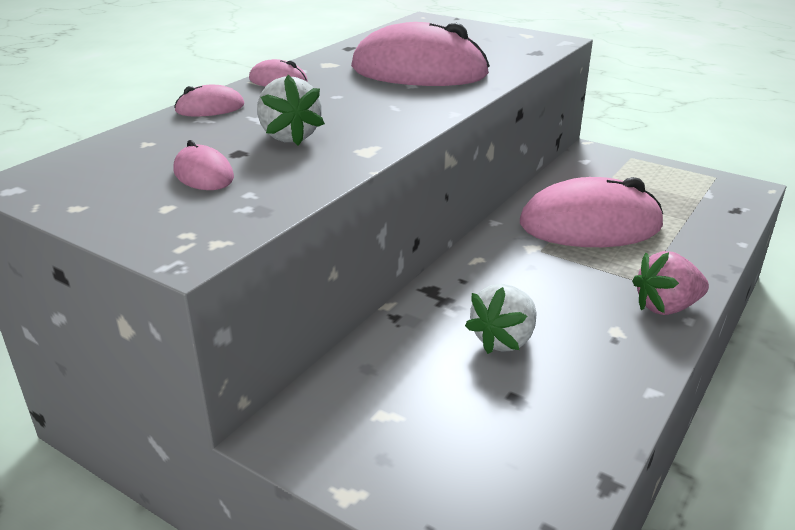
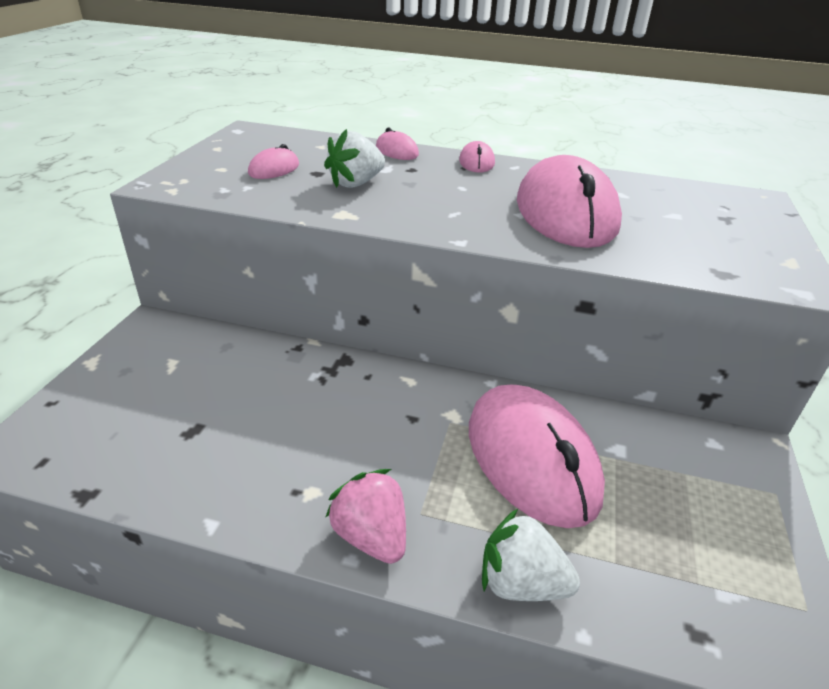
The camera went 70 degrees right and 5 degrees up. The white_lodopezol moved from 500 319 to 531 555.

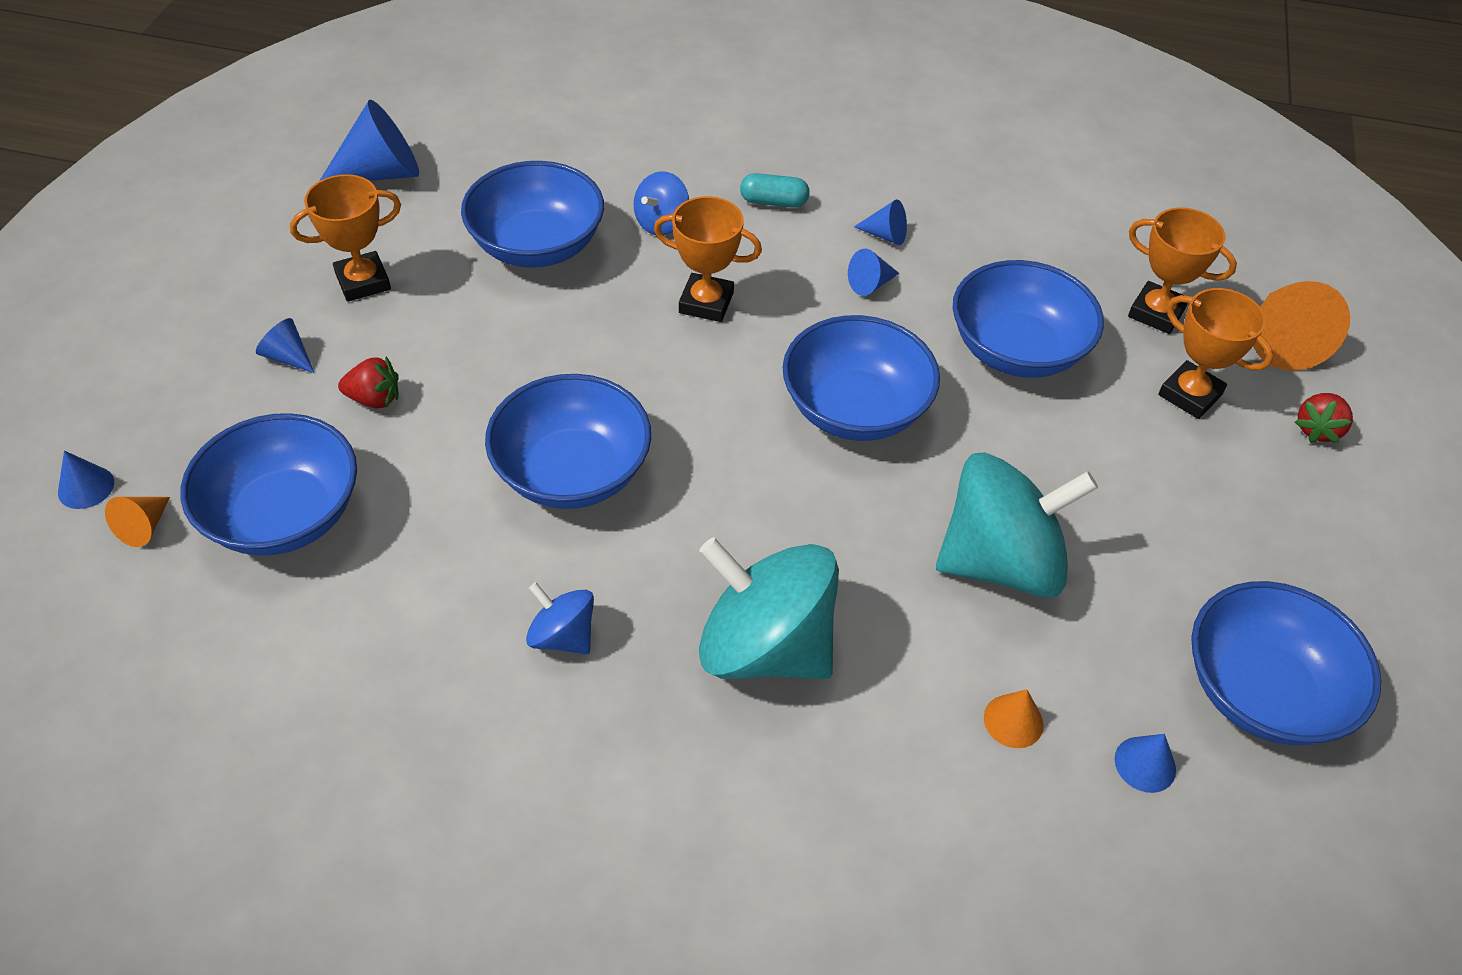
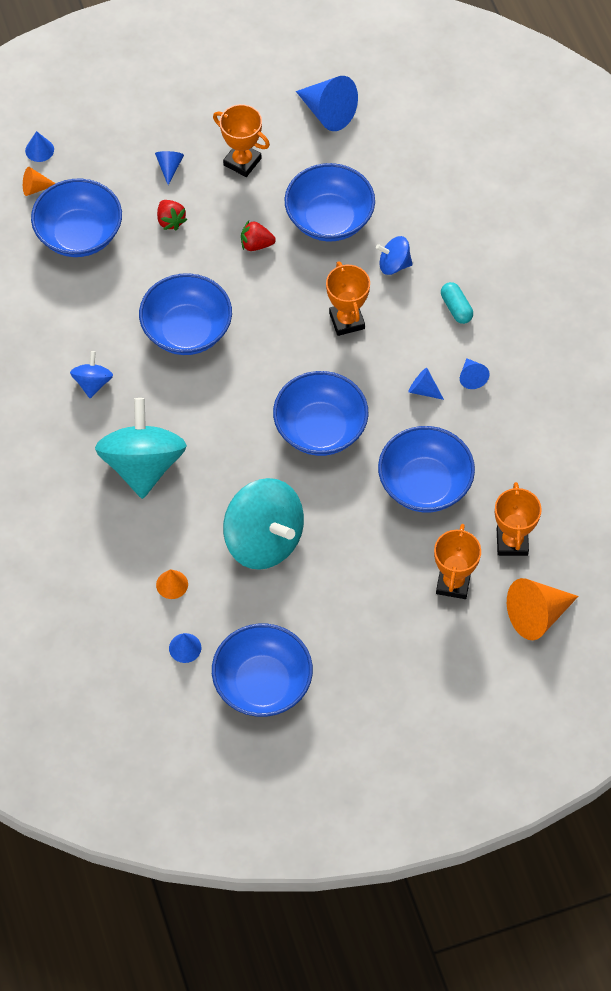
The camera went 60 degrees right and 10 degrees up. The red_lodopezol moved from 1324 418 to 258 235.

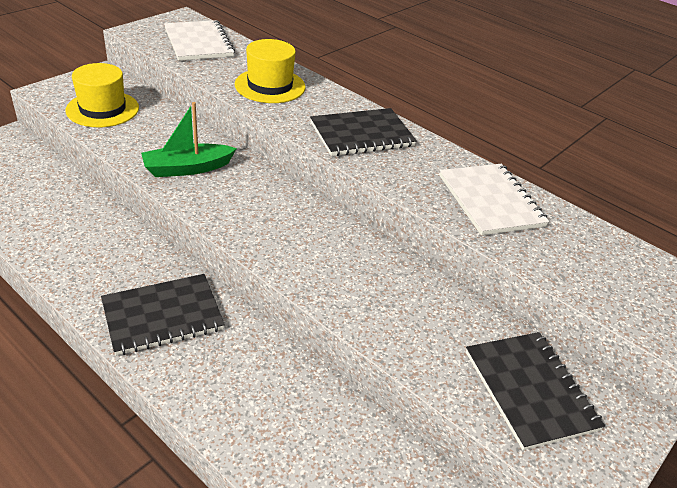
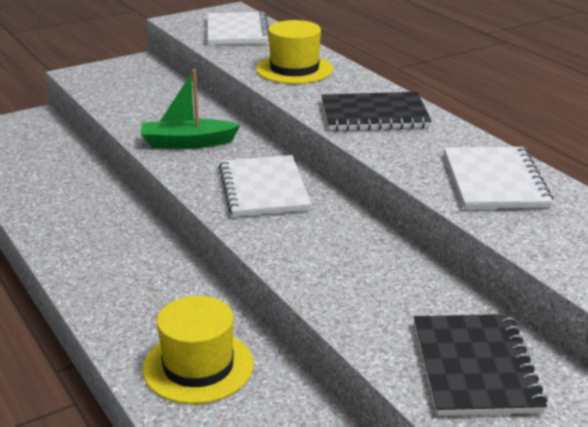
The camera went 20 degrees right and 10 degrees down. The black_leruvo at 163 315 disappeared. The white_leruvo at 265 186 appeared. The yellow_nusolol moved from 102 95 to 198 350.

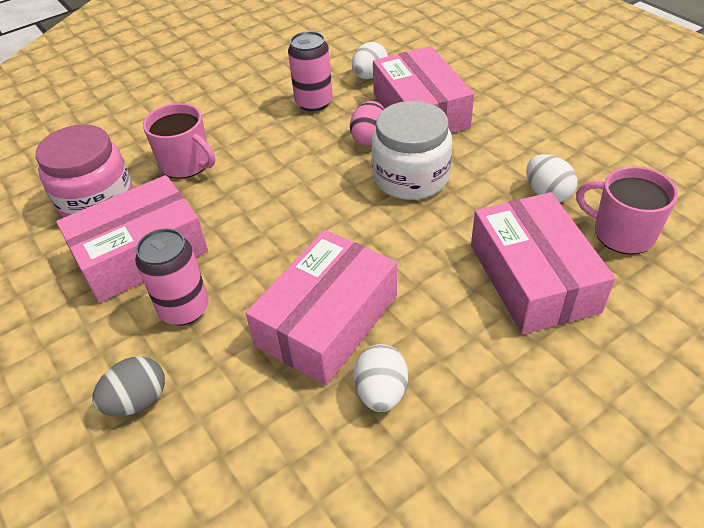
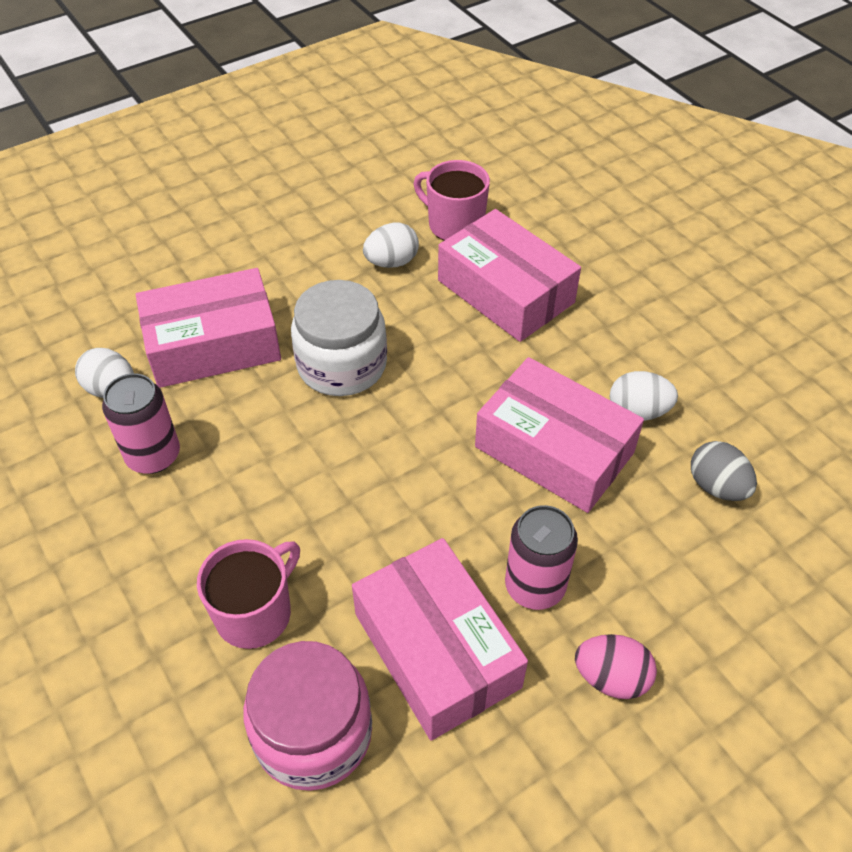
The camera went 90 degrees left and 5 degrees up. The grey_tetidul moved from 128 386 to 724 471. The pink_tetidul moved from 367 123 to 616 666. The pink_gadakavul at 543 263 turned 60 degrees clockwise. The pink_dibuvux at 627 210 turned 90 degrees clockwise.

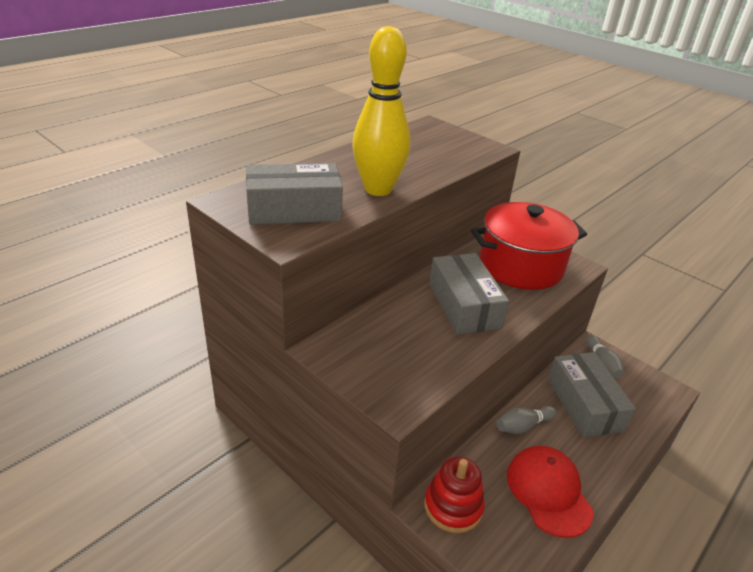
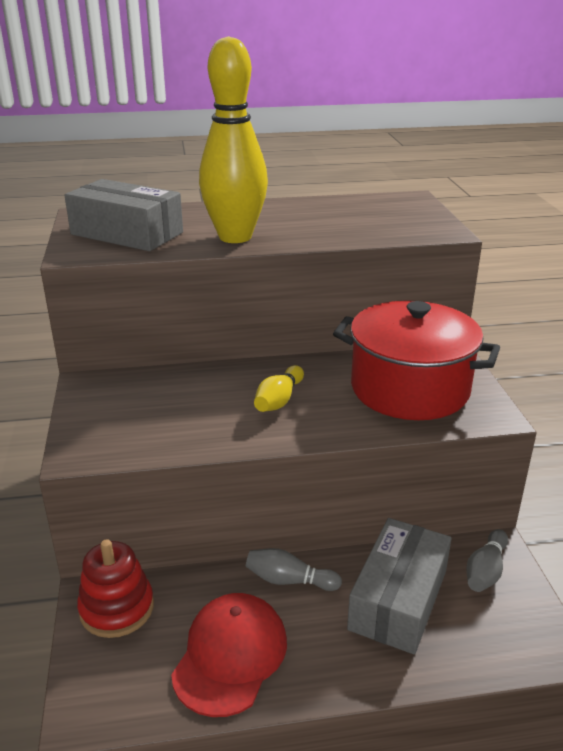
The camera went 40 degrees right and 5 degrees down. The grey_gadakavul at 469 294 was replaced by the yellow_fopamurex at 279 388.

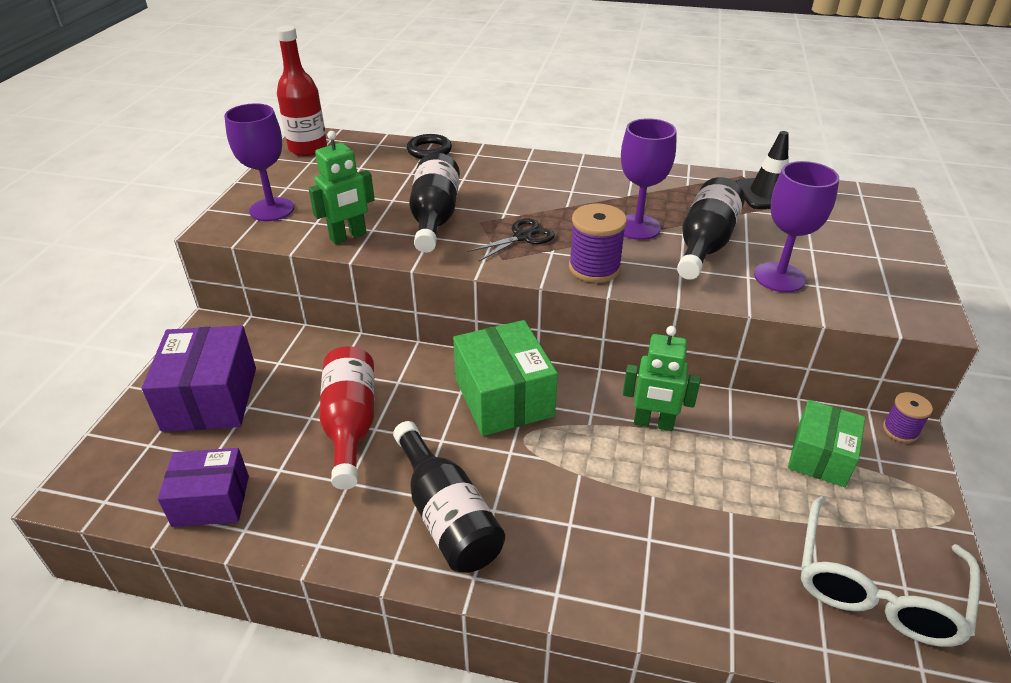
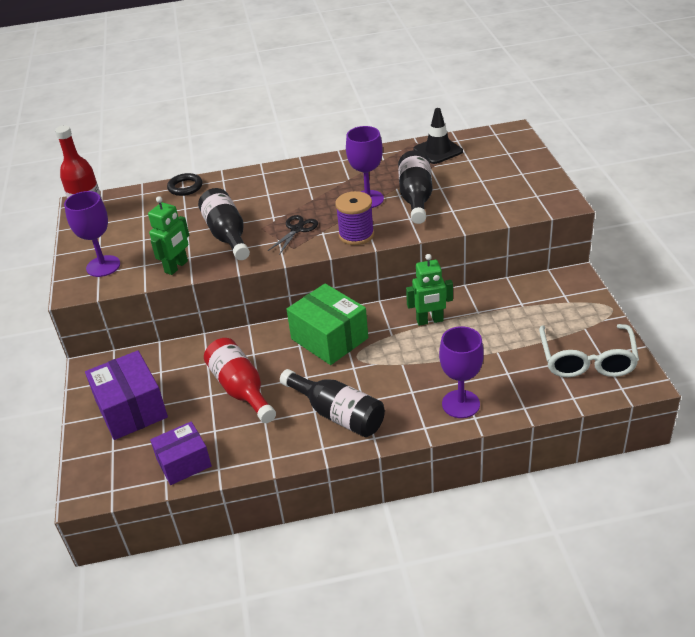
The camera went 20 degrees left and 0 degrees up. The green_gadakavul at 826 443 disappeared. The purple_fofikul at 908 417 disappeared. The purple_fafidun moved from 796 226 to 461 372.

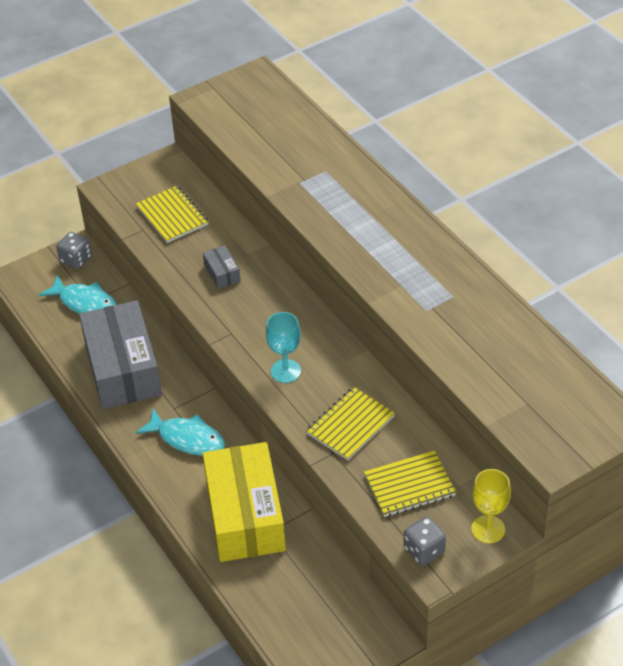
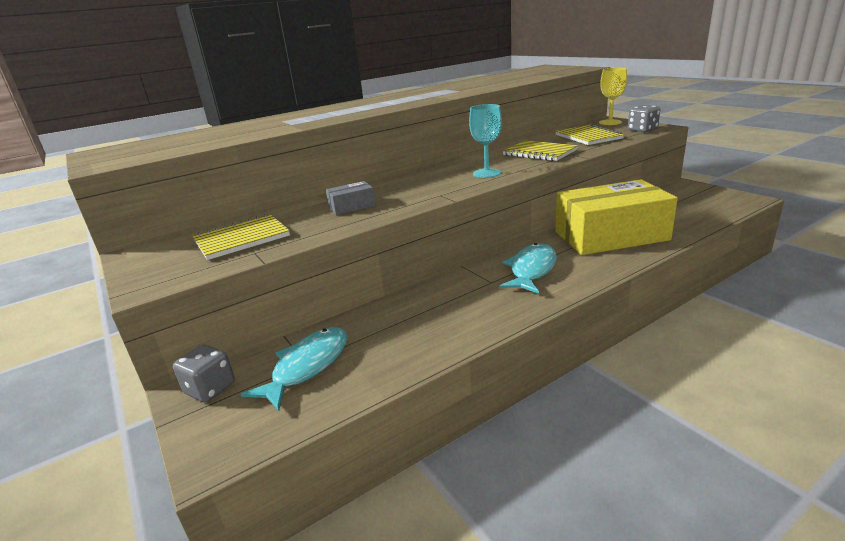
The camera went 90 degrees left and 20 degrees down. The grey_gadakavul at 120 354 disappeared.

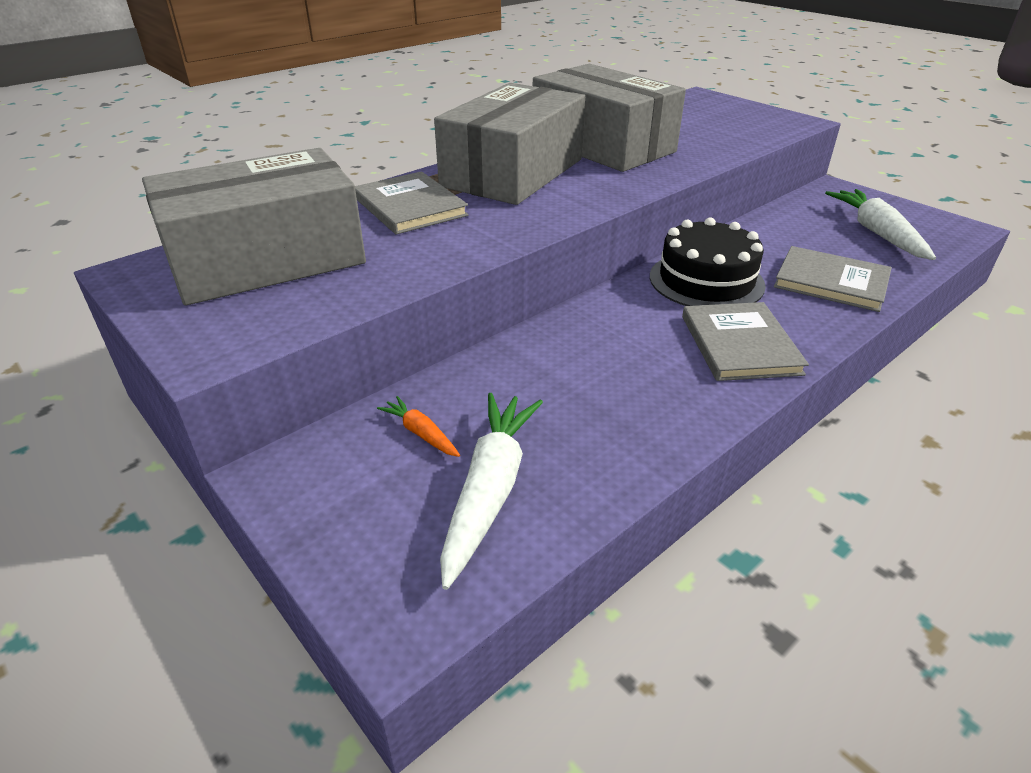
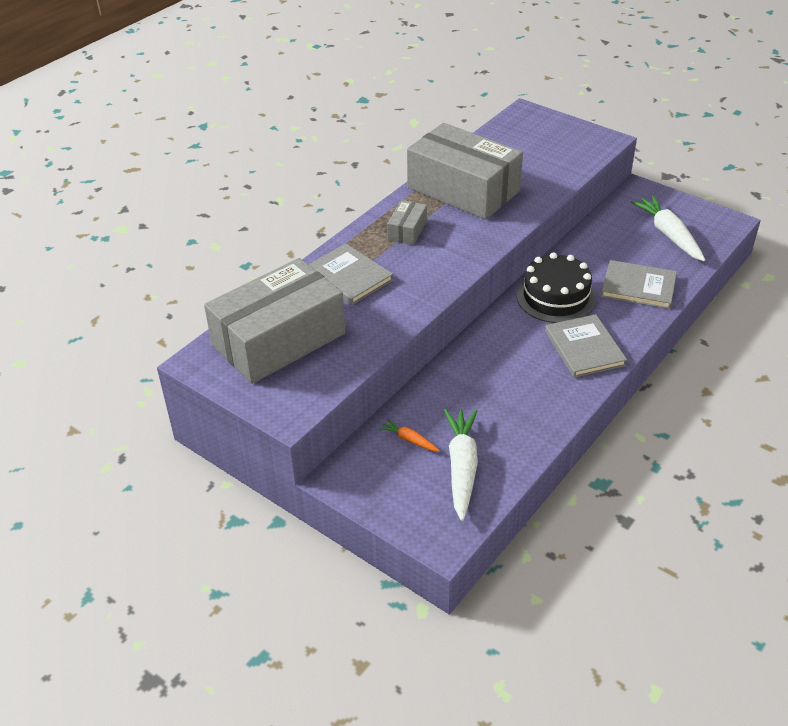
The camera went 10 degrees left and 5 degrees up. The grey_gadakavul at 509 144 changed to 0.42 times the size.

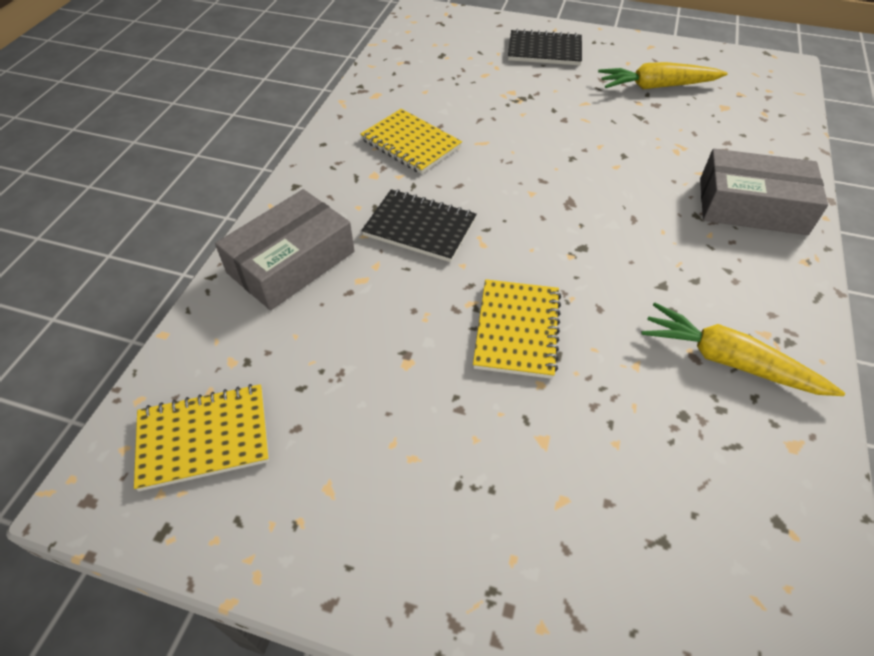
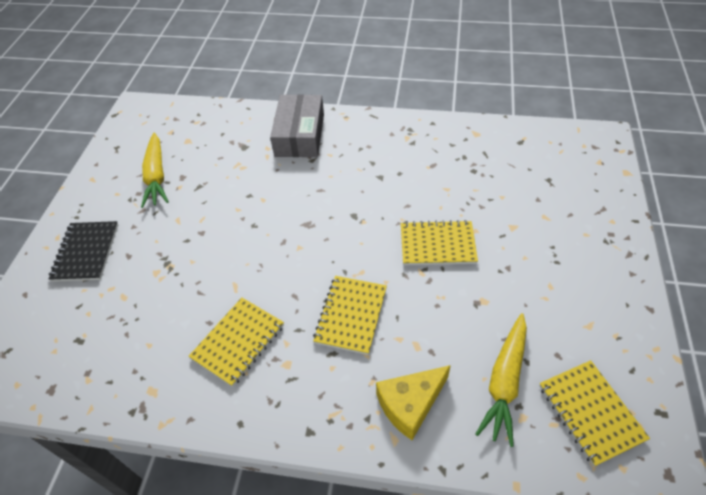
The camera went 95 degrees left and 0 degrees up. The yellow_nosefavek moved from 743 349 to 501 380. The grey_gadakavul at 285 249 was replaced by the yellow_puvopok at 413 402. The black_leruvo at 419 225 became the yellow_leruvo at 350 315.

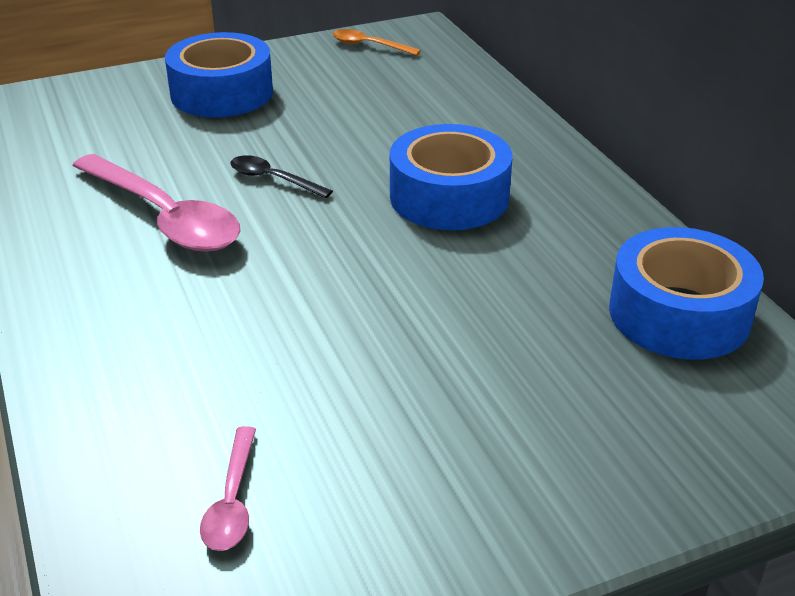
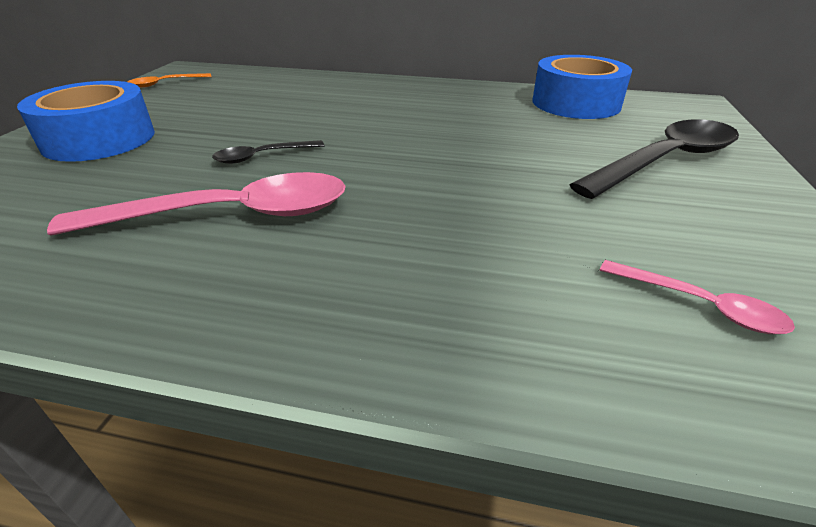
The camera went 55 degrees left and 0 degrees up. The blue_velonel at 451 177 disappeared. The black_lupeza at 654 159 appeared.

